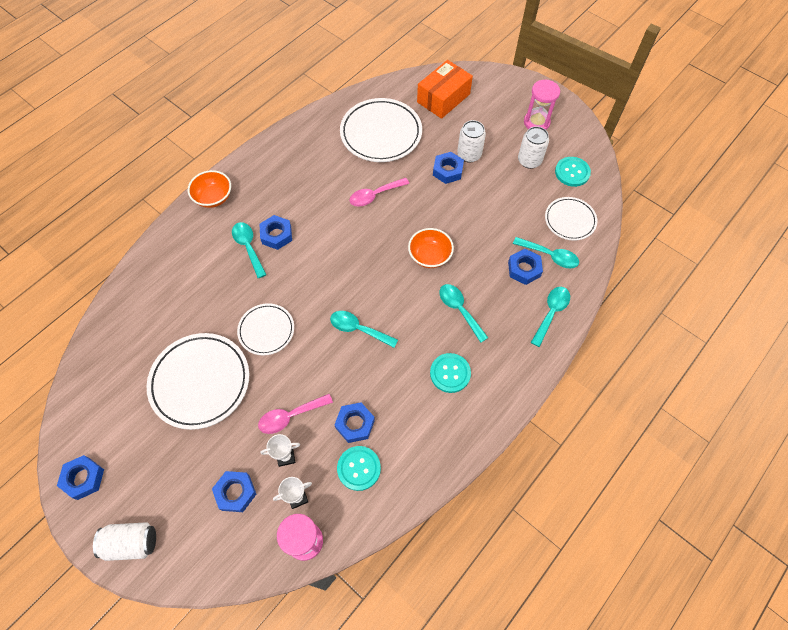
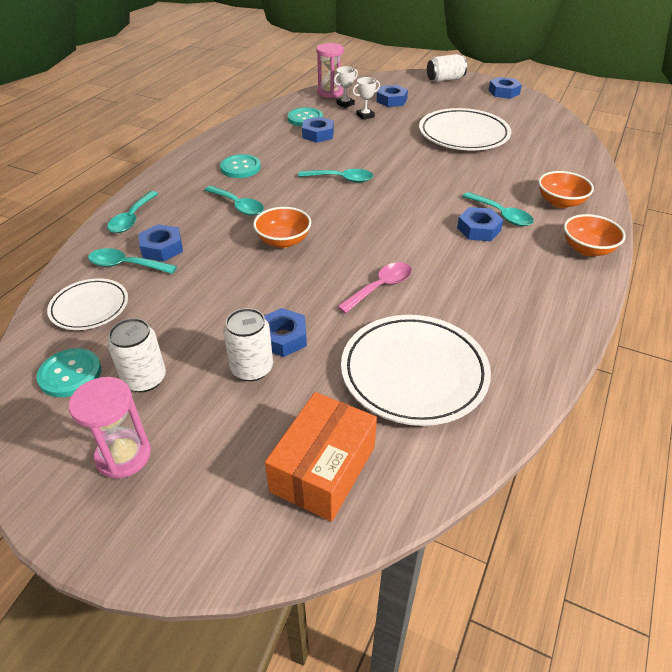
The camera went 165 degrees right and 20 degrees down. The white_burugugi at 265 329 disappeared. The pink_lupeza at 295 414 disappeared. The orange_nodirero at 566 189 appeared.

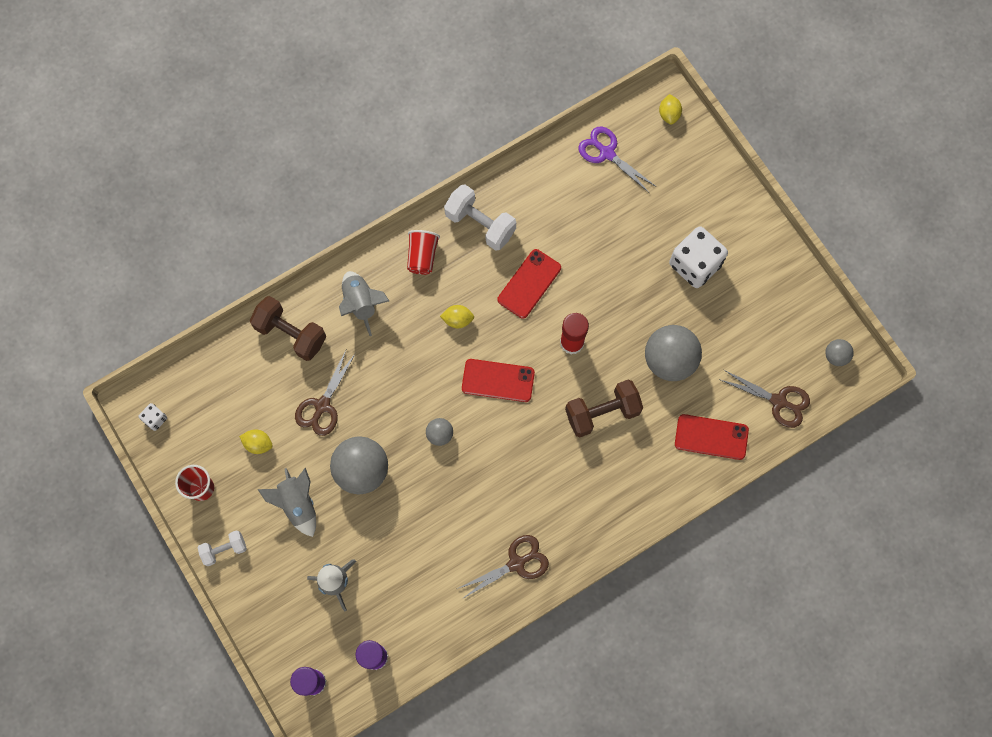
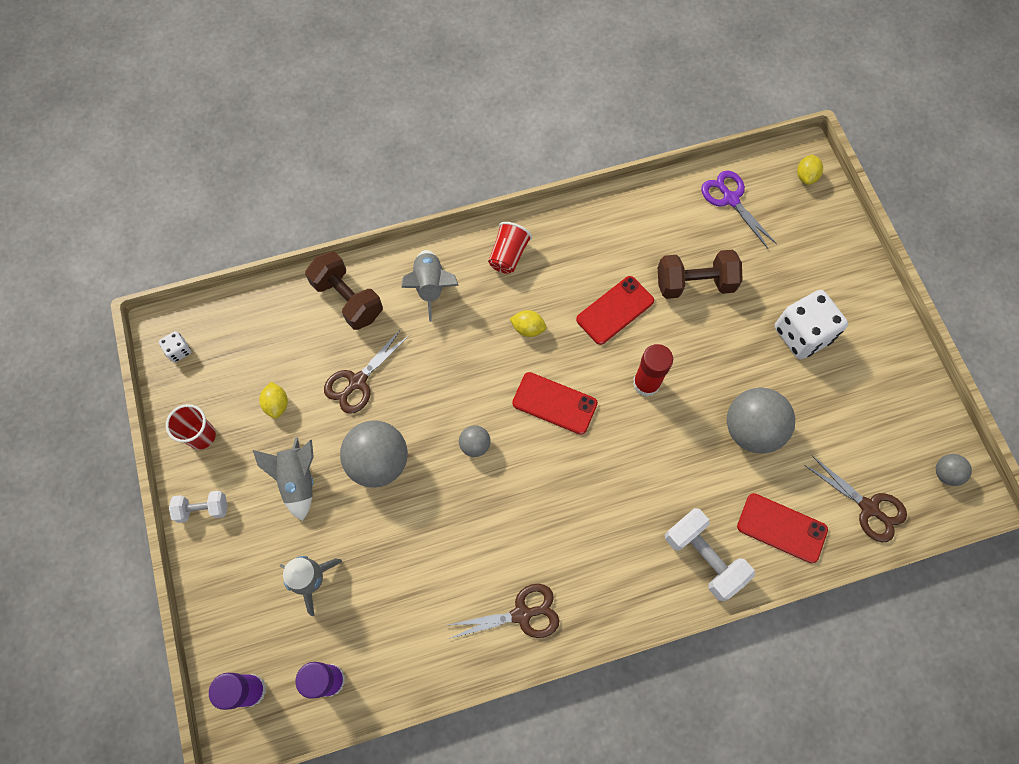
The camera went 15 degrees right and 5 degrees down. The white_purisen moved from 480 217 to 710 554. The brown_purisen moved from 604 408 to 700 274. The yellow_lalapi at 256 441 turned 45 degrees clockwise.

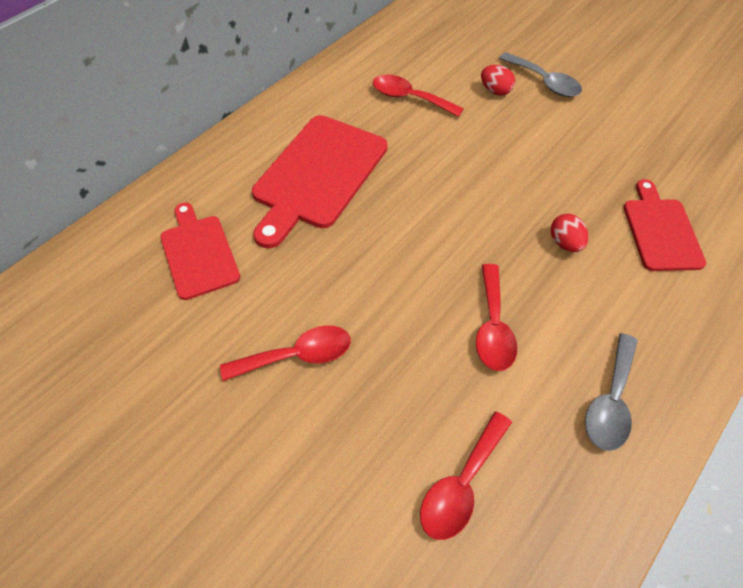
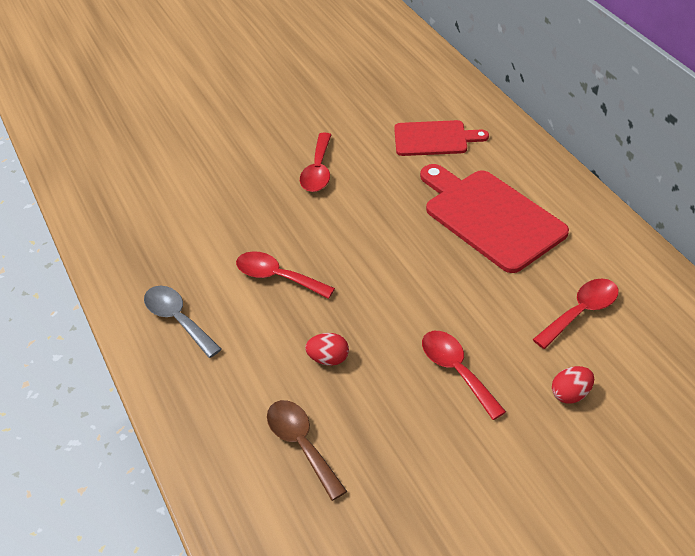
The camera went 115 degrees right and 10 degrees down. The grey_lupeza at 540 74 disappeared. The red_lupeza moved from 466 476 to 464 375. The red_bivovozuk at 665 225 was replaced by the brown_lupeza at 307 450.

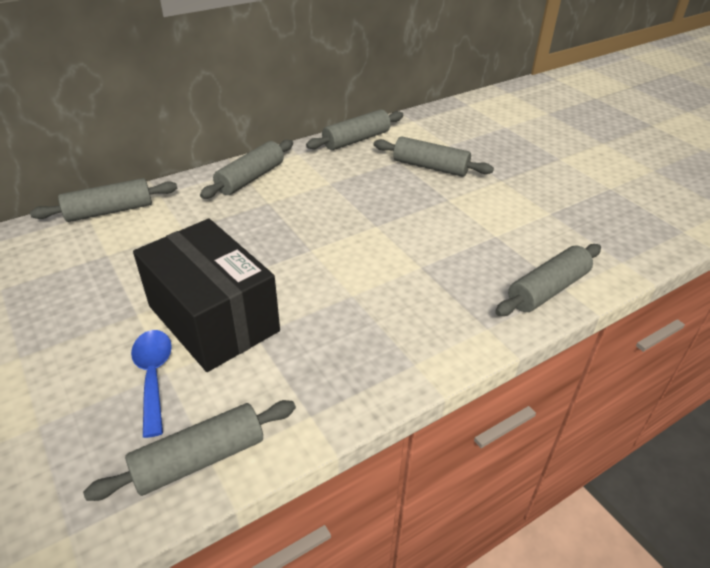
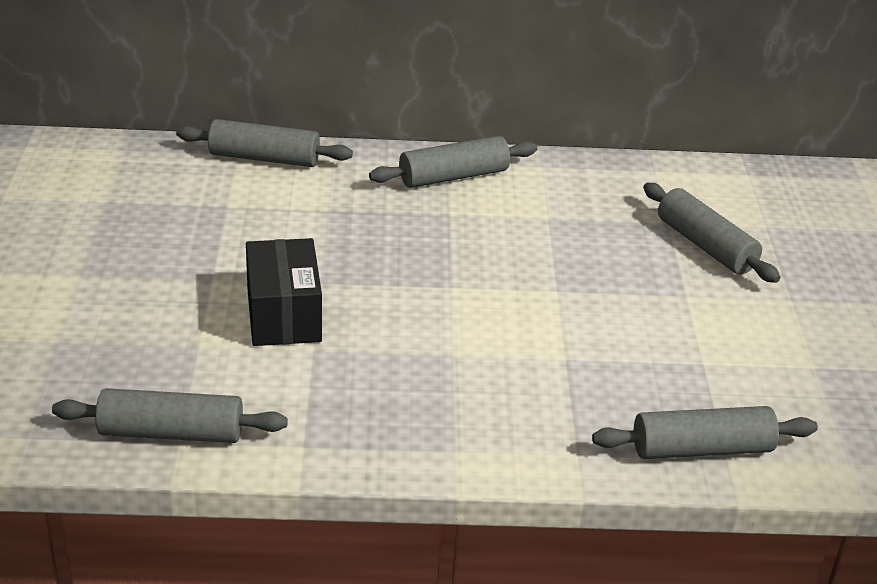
The camera went 30 degrees right and 5 degrees down. The blue_lupeza at 151 384 disappeared. The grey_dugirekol at 354 129 disappeared. The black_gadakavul at 206 295 changed to 0.66 times the size.

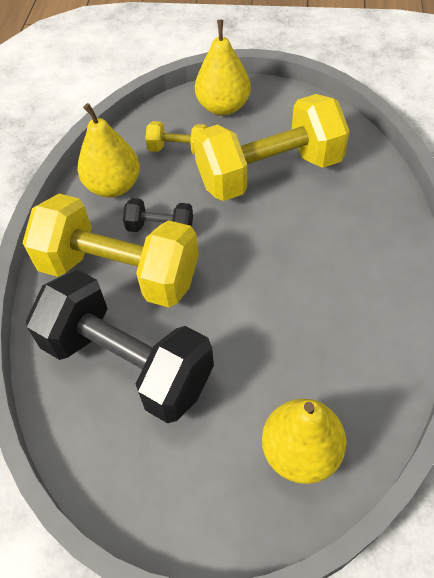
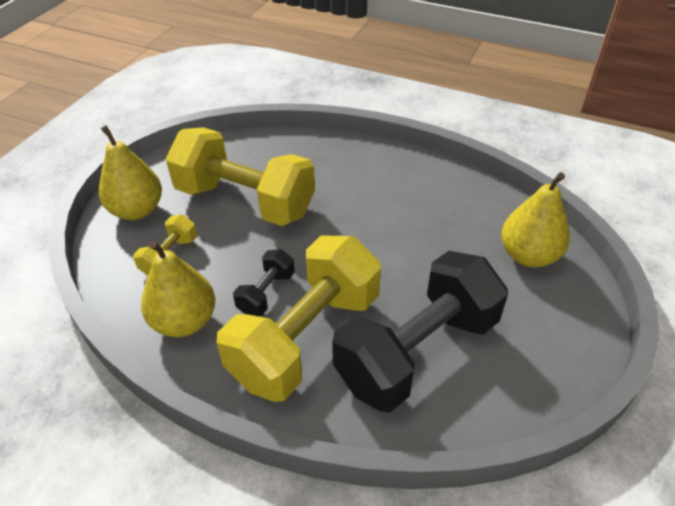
The camera went 75 degrees left and 10 degrees down. The yellow_purisen at 271 147 turned 60 degrees counterclockwise.

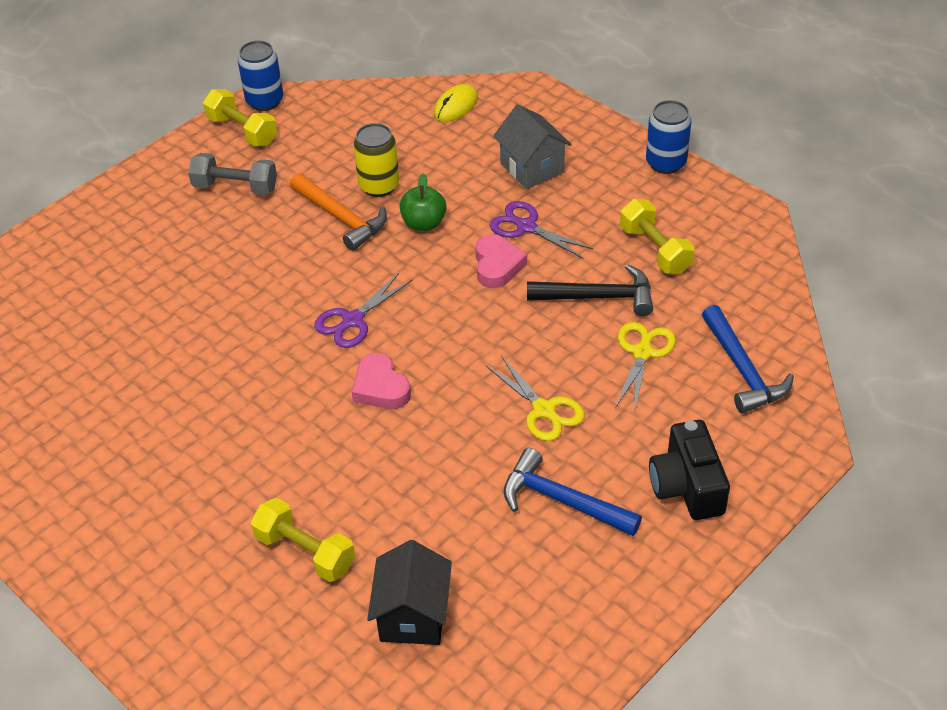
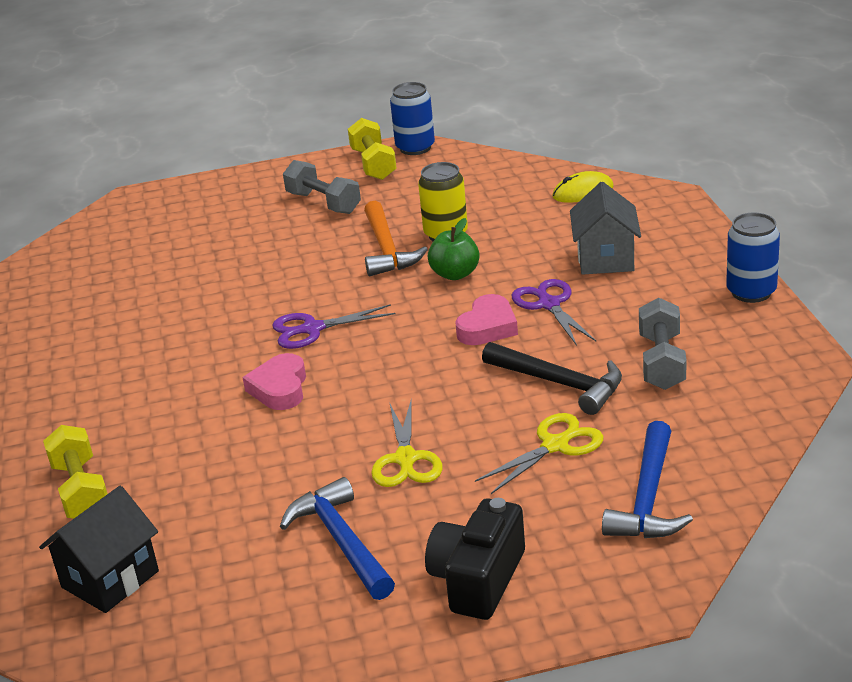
The camera went 35 degrees right and 15 degrees down. The yellow_purisen at 657 236 became the grey_purisen at 662 344.

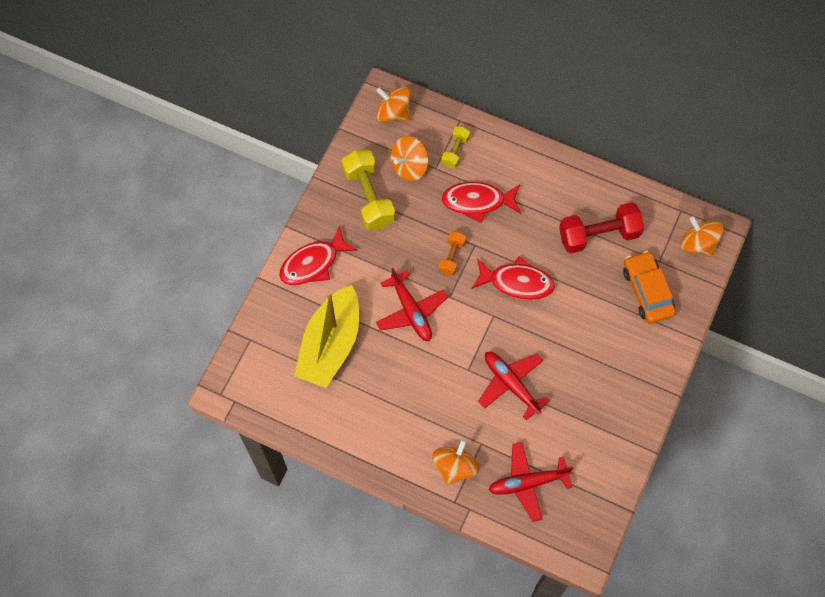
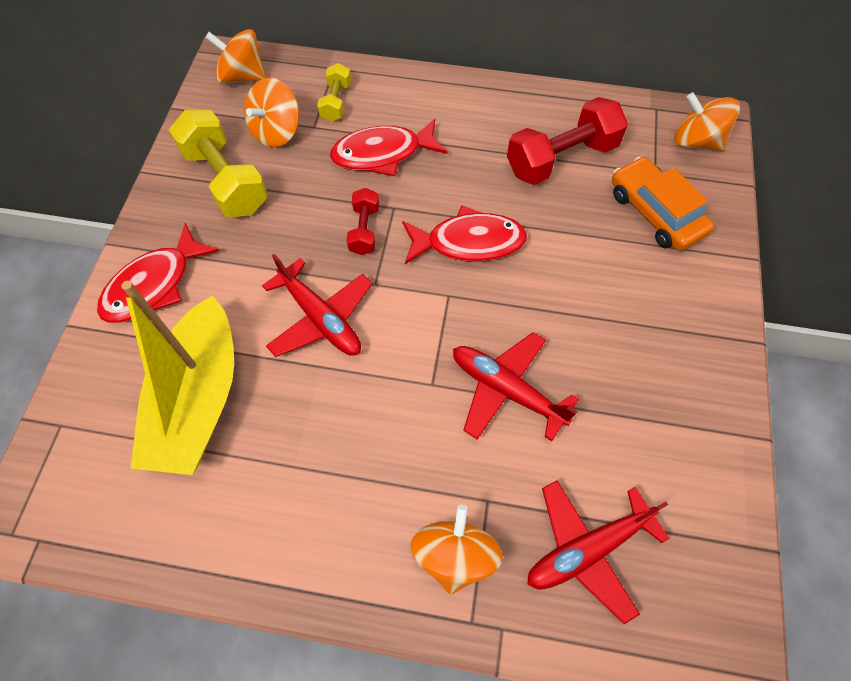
The camera went 15 degrees left and 5 degrees down. The orange_purisen at 452 253 became the red_purisen at 363 221.

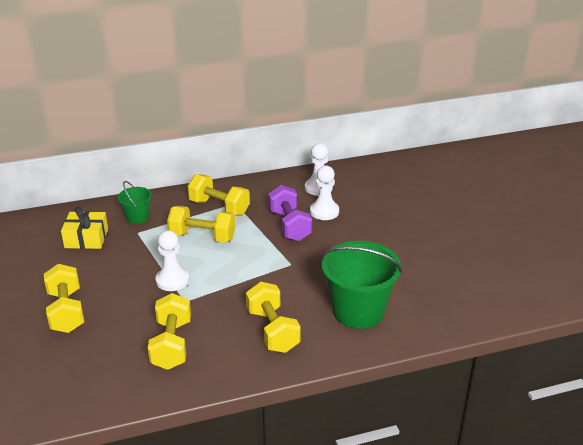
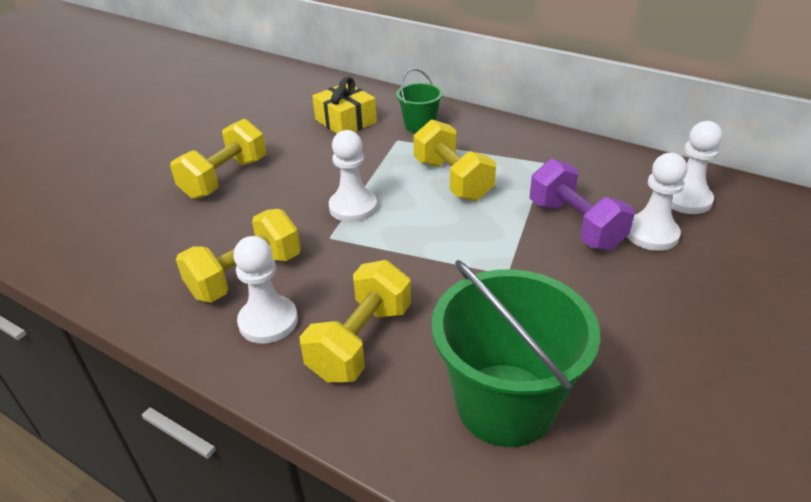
The camera went 50 degrees right and 5 degrees up. The yellow_purisen at 219 195 disappeared. The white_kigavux at 265 290 appeared. The purple_purisen at 290 213 turned 60 degrees counterclockwise.

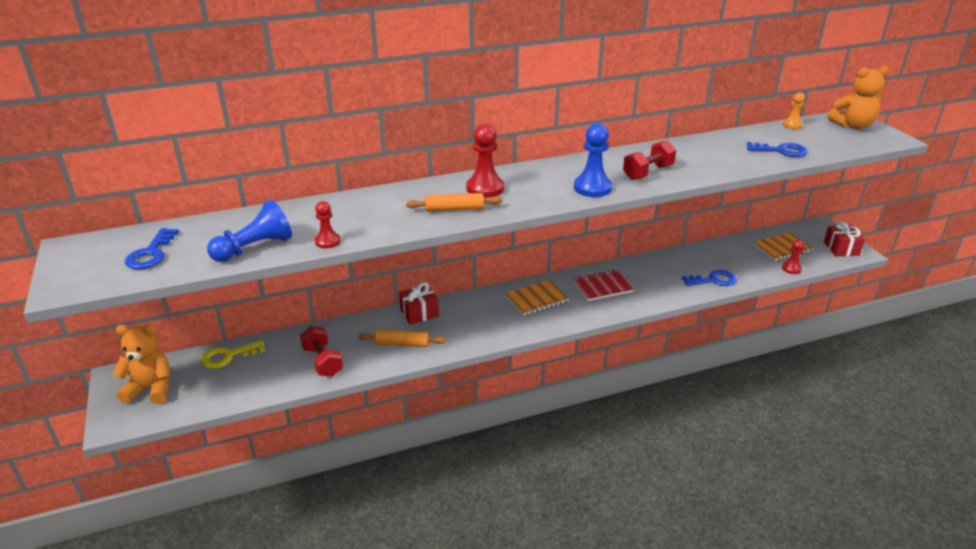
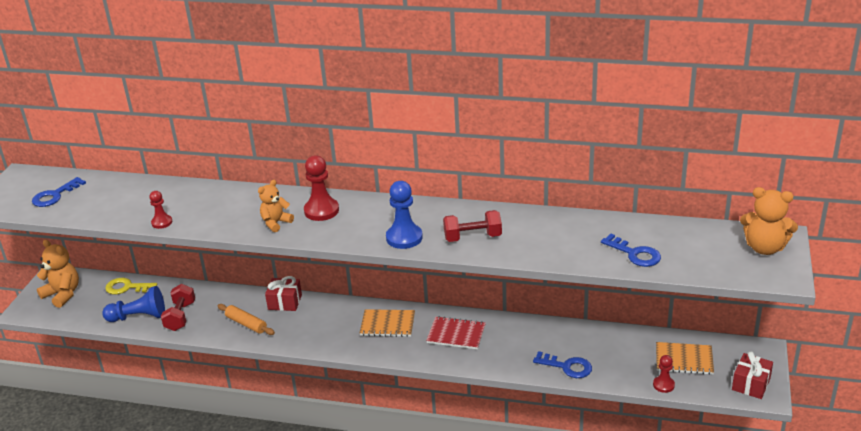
The camera went 35 degrees right and 0 degrees up. The orange_kigavux at 794 110 disappeared. The blue_kigavux moved from 249 231 to 133 304. The orange_dugirekol at 454 202 was replaced by the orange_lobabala at 276 206.

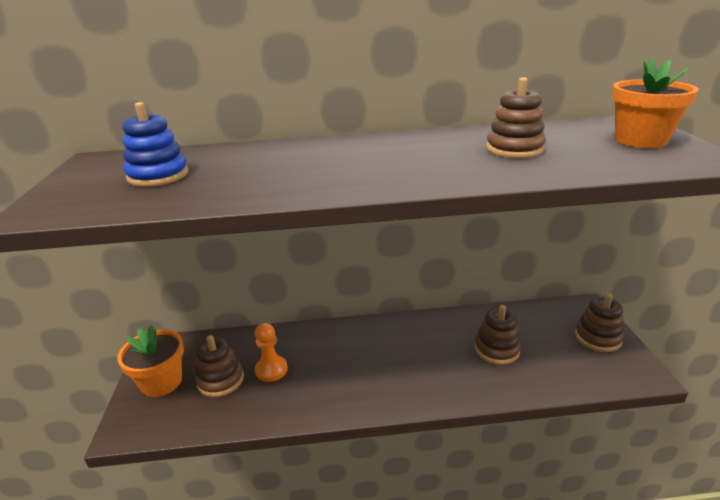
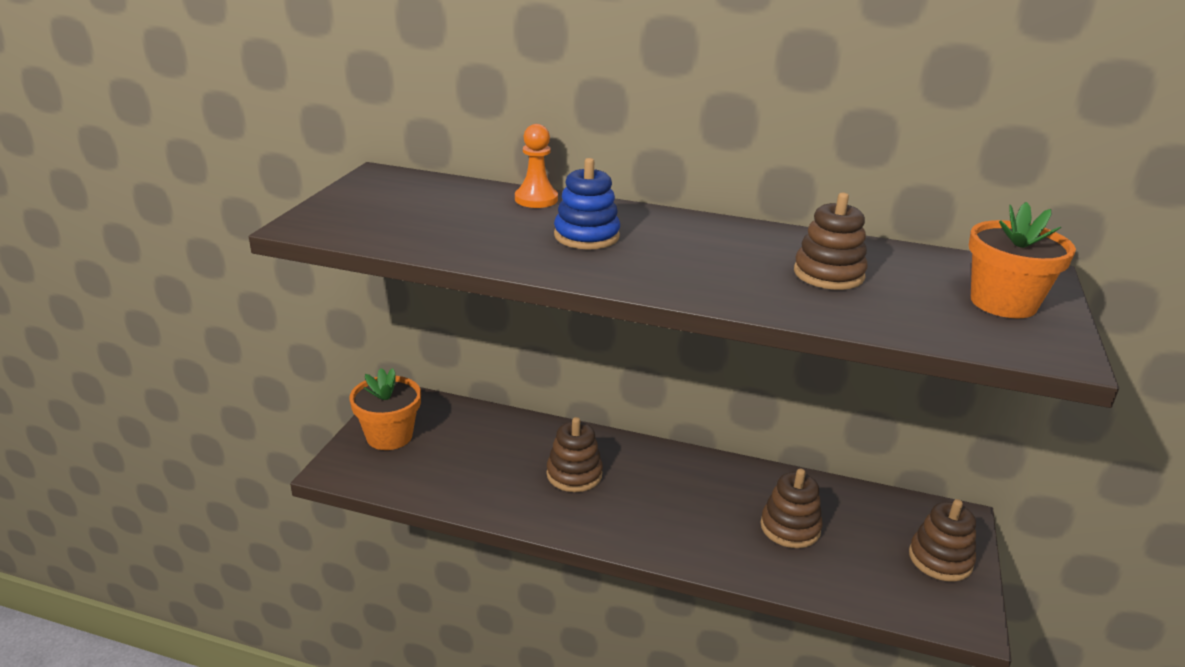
The camera went 20 degrees right and 0 degrees up. The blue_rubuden moved from 155 144 to 587 203. The brown_rubuden moved from 219 366 to 574 454. The orange_kigavux moved from 271 352 to 536 166.

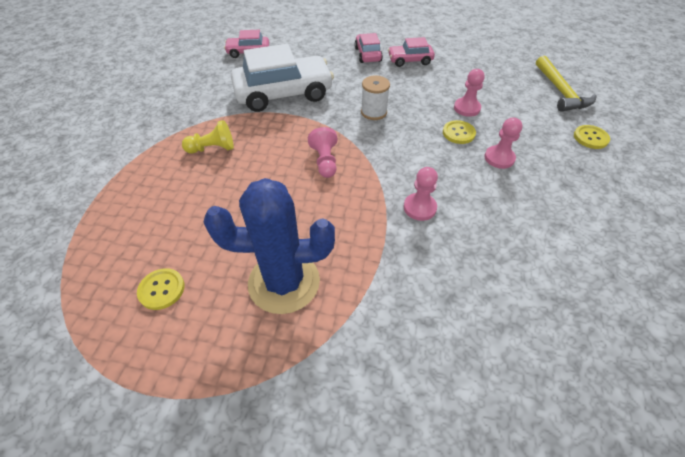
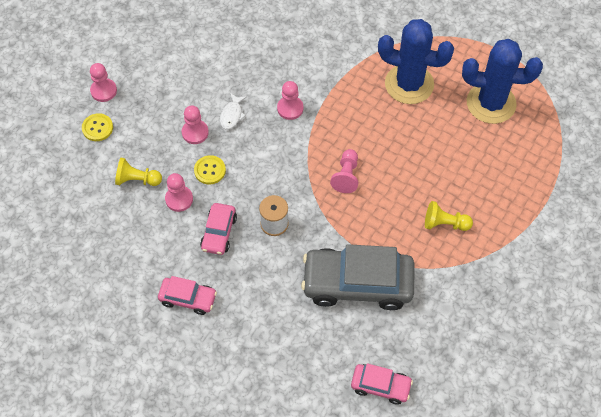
The camera went 160 degrees left and 10 degrees up. The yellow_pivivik at 566 84 disappeared. The pink_kigavux at 103 82 appeared. The yellow_kigavux at 138 172 appeared. The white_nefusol at 233 111 appeared. The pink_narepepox moved from 369 48 to 218 229. The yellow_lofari at 161 289 was replaced by the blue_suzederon at 502 81. The white_narepepox at 282 78 became the grey_narepepox at 358 277.

